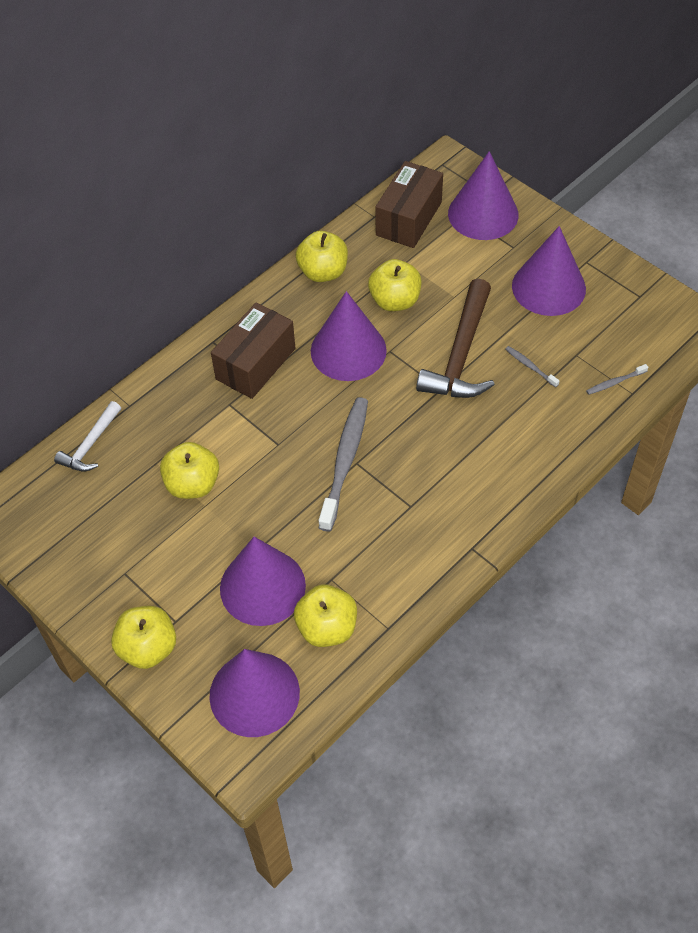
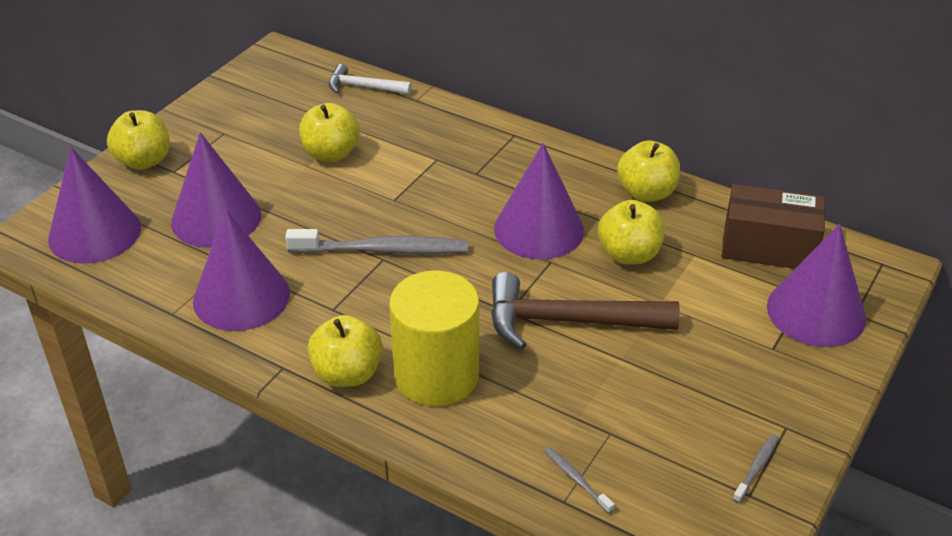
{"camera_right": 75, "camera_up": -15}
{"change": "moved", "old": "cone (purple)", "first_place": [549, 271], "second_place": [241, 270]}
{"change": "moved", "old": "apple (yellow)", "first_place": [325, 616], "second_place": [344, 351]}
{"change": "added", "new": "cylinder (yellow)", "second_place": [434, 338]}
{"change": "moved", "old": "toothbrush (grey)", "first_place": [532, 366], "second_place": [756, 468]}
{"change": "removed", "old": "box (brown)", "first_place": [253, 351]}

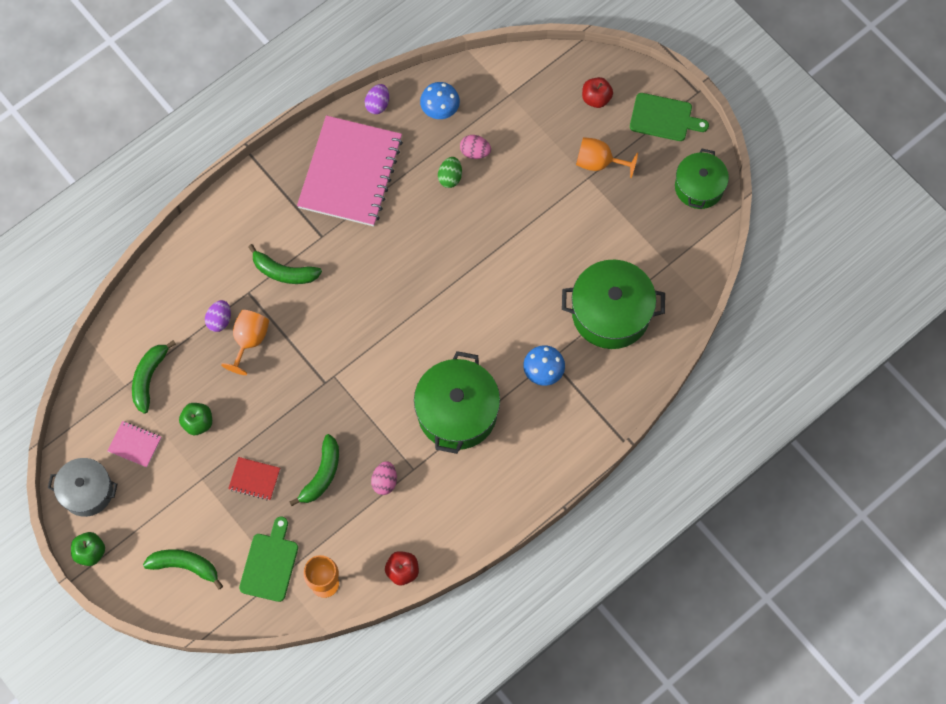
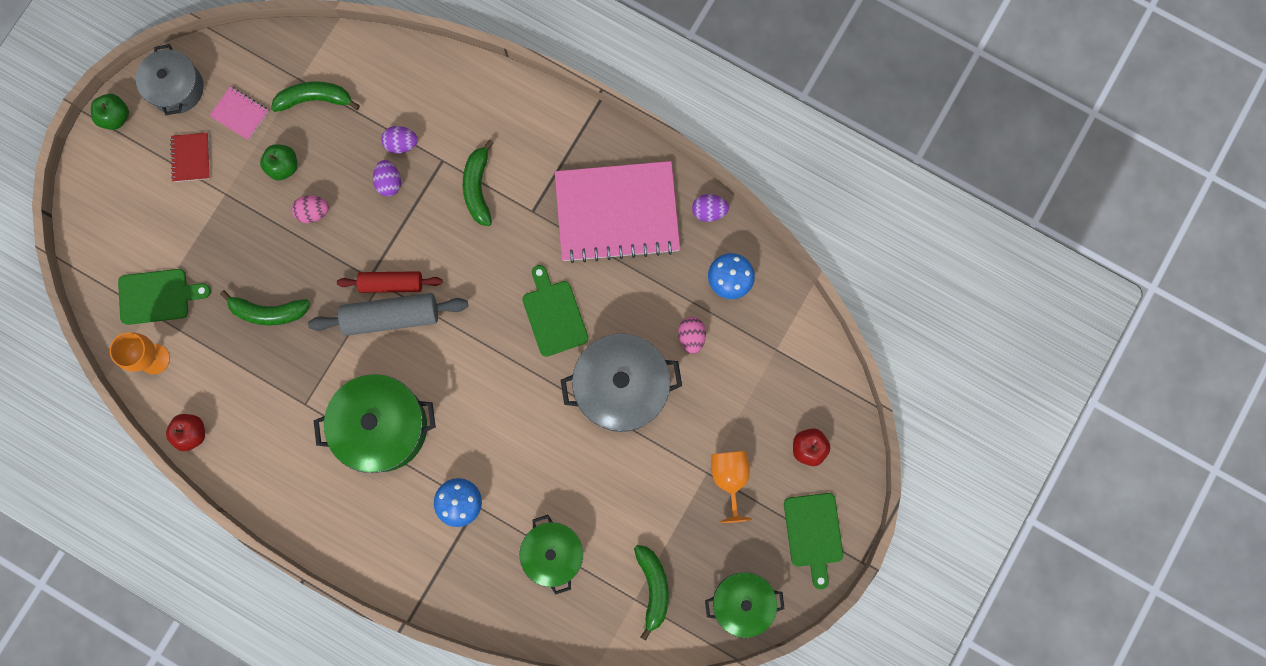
{"camera_right": 70, "camera_up": 10}
{"change": "moved", "old": "notebook (red)", "first_place": [254, 479], "second_place": [190, 157]}
{"change": "turned", "old": "notebook (pink)", "first_place": [134, 444], "second_place": [239, 113], "degrees": -60}
{"change": "moved", "old": "egg (pink)", "first_place": [384, 478], "second_place": [310, 209]}
{"change": "added", "new": "rolling pin (grey)", "second_place": [388, 314]}
{"change": "added", "new": "rolling pin (red)", "second_place": [390, 282]}
{"change": "replaced", "old": "goblet (orange)", "new": "egg (purple)", "first_place": [245, 342], "second_place": [387, 178]}
{"change": "resized", "old": "pot (green)", "first_place": [613, 304], "second_place": [551, 555], "factor": 0.64}
{"change": "added", "new": "cutting board (green)", "second_place": [555, 311]}
{"change": "added", "new": "pot (grey)", "second_place": [621, 383]}
{"change": "moved", "old": "banana (green)", "first_place": [183, 569], "second_place": [651, 593]}
{"change": "removed", "old": "egg (green)", "first_place": [450, 172]}

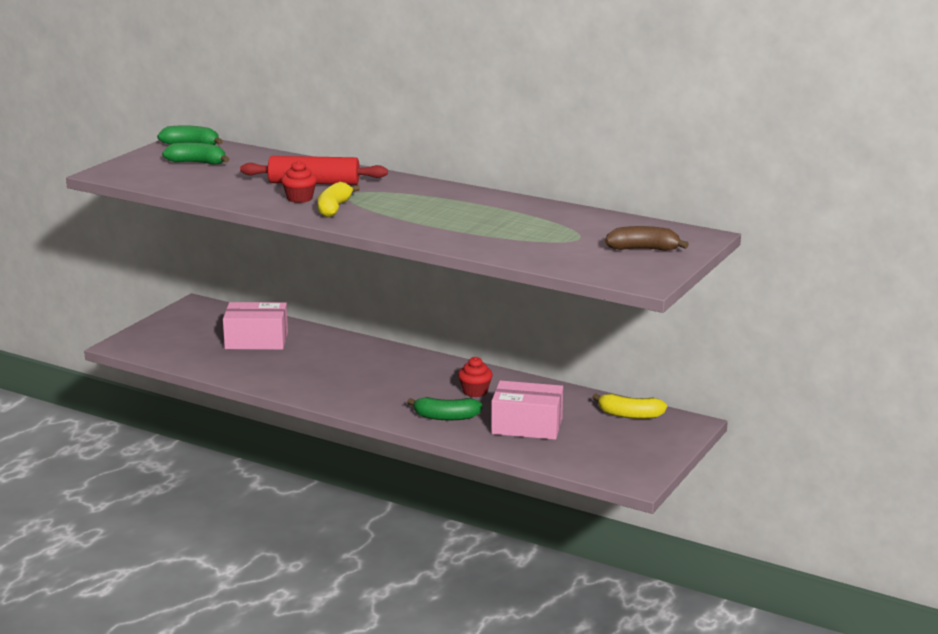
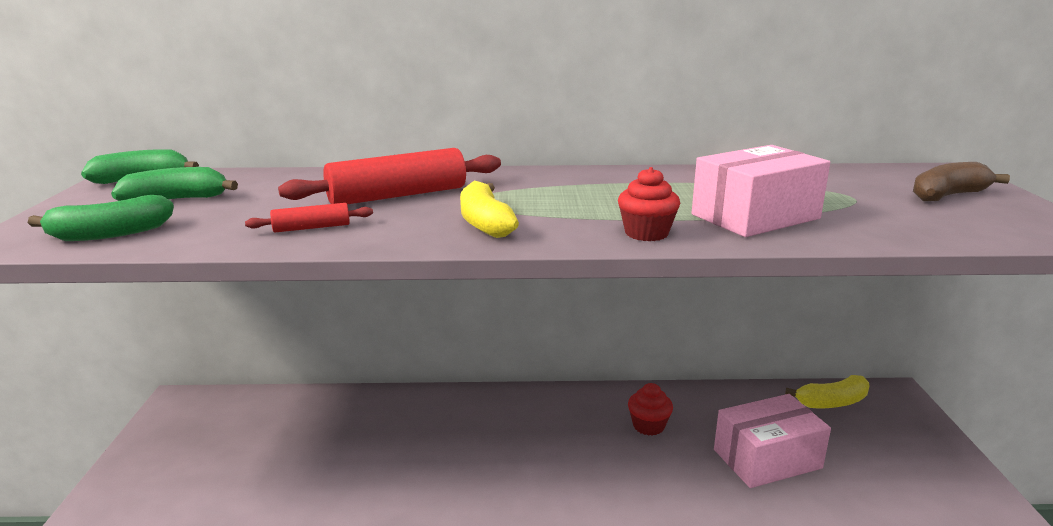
{"camera_right": -30, "camera_up": 0}
{"change": "moved", "old": "banana (green)", "first_place": [445, 408], "second_place": [101, 218]}
{"change": "added", "new": "rolling pin (red)", "second_place": [309, 218]}
{"change": "moved", "old": "cupcake (red)", "first_place": [299, 181], "second_place": [649, 204]}
{"change": "moved", "old": "box (pink)", "first_place": [255, 326], "second_place": [761, 191]}

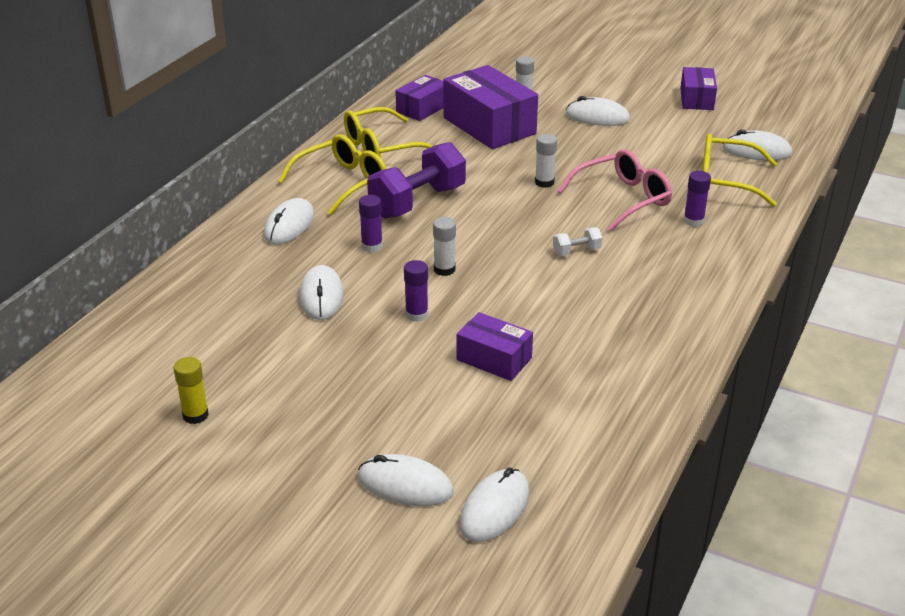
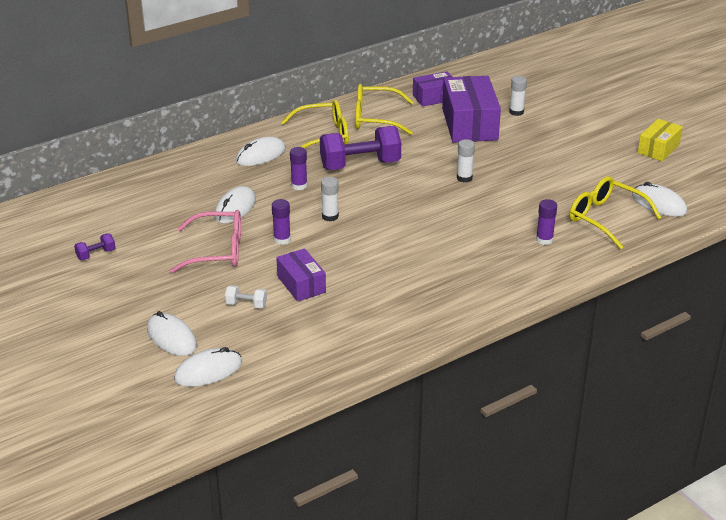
{"camera_right": 30, "camera_up": 0}
{"change": "replaced", "old": "glue stick (yellow)", "new": "dumbbell (purple)", "first_place": [191, 390], "second_place": [95, 246]}
{"change": "moved", "old": "glasses (pink)", "first_place": [615, 190], "second_place": [205, 241]}
{"change": "moved", "old": "dumbbell (white)", "first_place": [578, 241], "second_place": [246, 296]}
{"change": "recoloured", "old": "box (purple)", "new": "box (yellow)", "first_place": [698, 88], "second_place": [660, 140]}
{"change": "removed", "old": "mouse (white)", "first_place": [597, 111]}

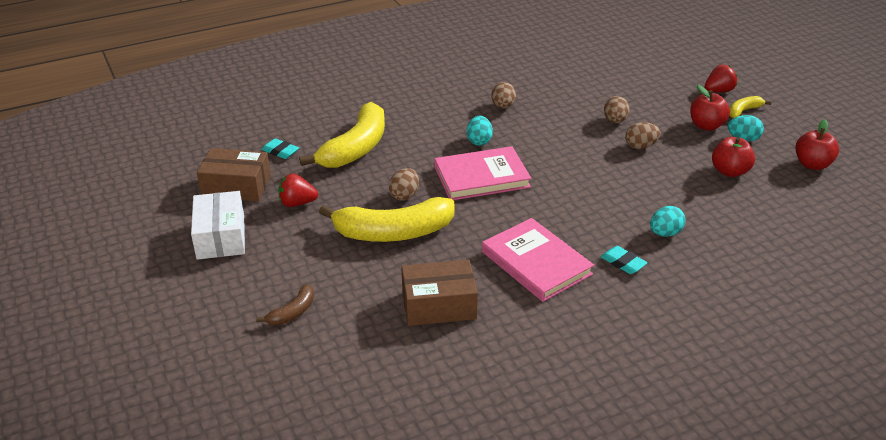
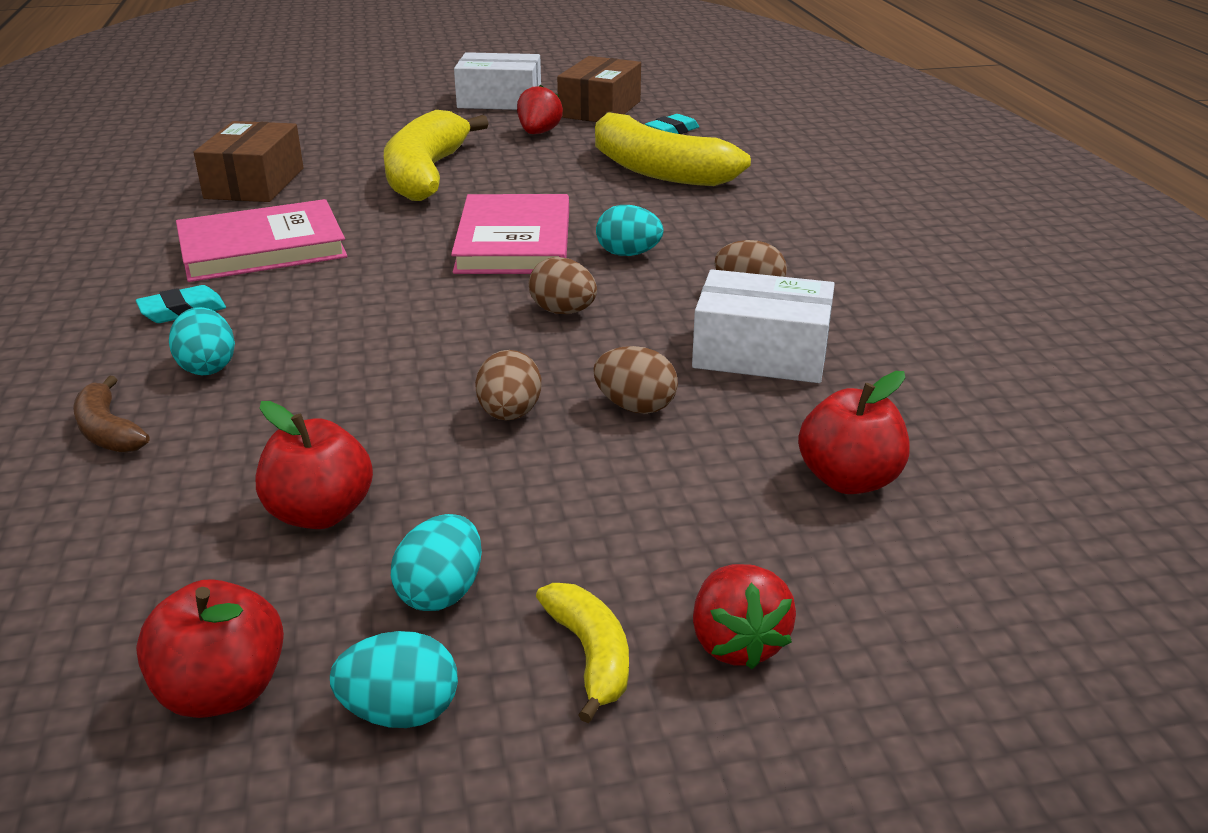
{"camera_right": 105, "camera_up": -5}
{"change": "moved", "old": "banana (brown)", "first_place": [285, 304], "second_place": [111, 414]}
{"change": "added", "new": "egg (turquoise)", "second_place": [394, 679]}
{"change": "moved", "old": "egg (brown)", "first_place": [404, 184], "second_place": [563, 285]}
{"change": "added", "new": "box (white)", "second_place": [763, 326]}
{"change": "moved", "old": "apple (red)", "first_place": [710, 108], "second_place": [854, 432]}

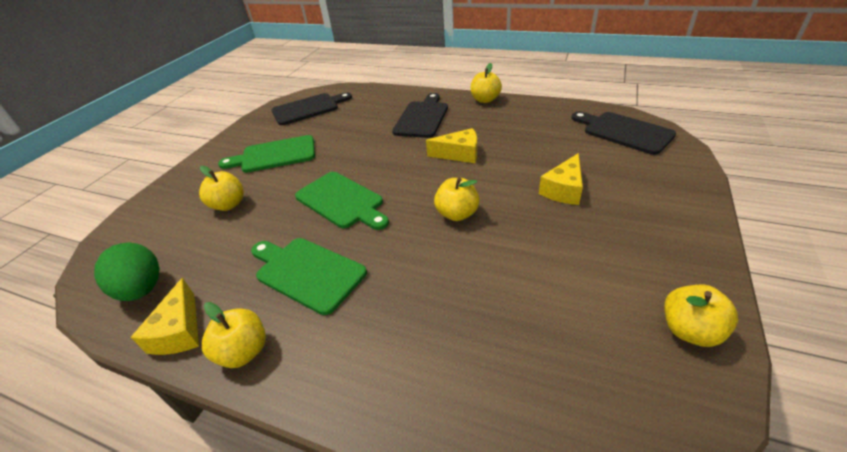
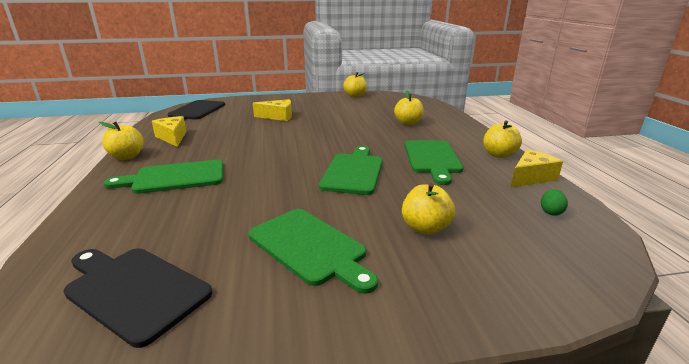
{"camera_right": -125, "camera_up": -15}
{"change": "recoloured", "old": "cutting board (black)", "new": "cutting board (green)", "first_place": [420, 115], "second_place": [163, 177]}
{"change": "moved", "old": "cheese (yellow)", "first_place": [451, 145], "second_place": [169, 131]}
{"change": "moved", "old": "apple (yellow)", "first_place": [456, 199], "second_place": [409, 107]}
{"change": "resized", "old": "egg (green)", "first_place": [127, 272], "second_place": [554, 202], "factor": 0.47}

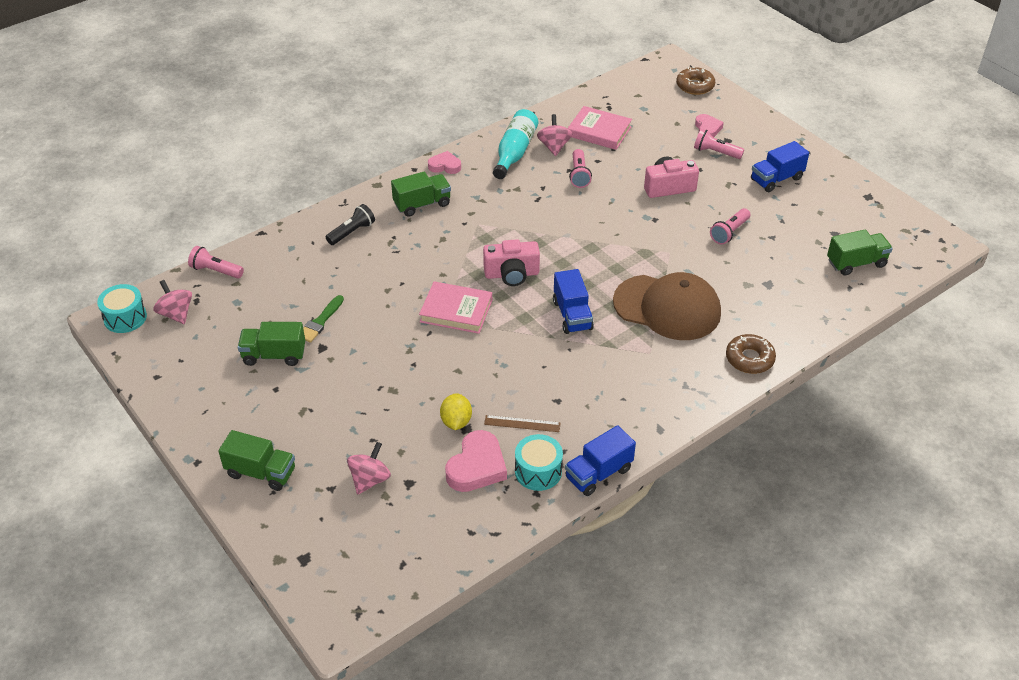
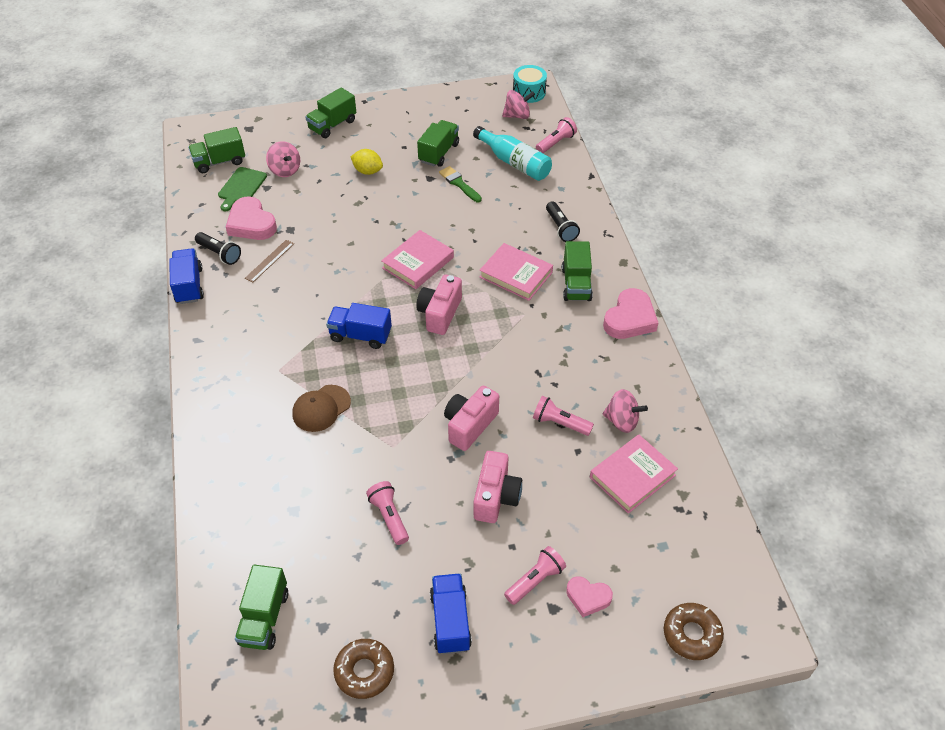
{"camera_right": 115, "camera_up": 5}
{"change": "added", "new": "truck (green)", "second_place": [216, 150]}
{"change": "replaced", "old": "drum (turquoise)", "new": "flashlight (black)", "first_place": [539, 462], "second_place": [218, 248]}
{"change": "added", "new": "cutting board (green)", "second_place": [242, 189]}
{"change": "resized", "old": "cap (brown)", "first_place": [667, 306], "second_place": [321, 408], "factor": 0.54}
{"change": "moved", "old": "donut (brown)", "first_place": [751, 354], "second_place": [363, 669]}
{"change": "moved", "old": "lemon (yellow)", "first_place": [456, 411], "second_place": [367, 162]}
{"change": "added", "new": "camera (pink)", "second_place": [471, 418]}
{"change": "moved", "old": "bottle (turquoise)", "first_place": [515, 144], "second_place": [512, 153]}
{"change": "added", "new": "book (pink)", "second_place": [516, 272]}
{"change": "resized", "old": "heart (pink)", "first_place": [444, 162], "second_place": [630, 313], "factor": 1.64}

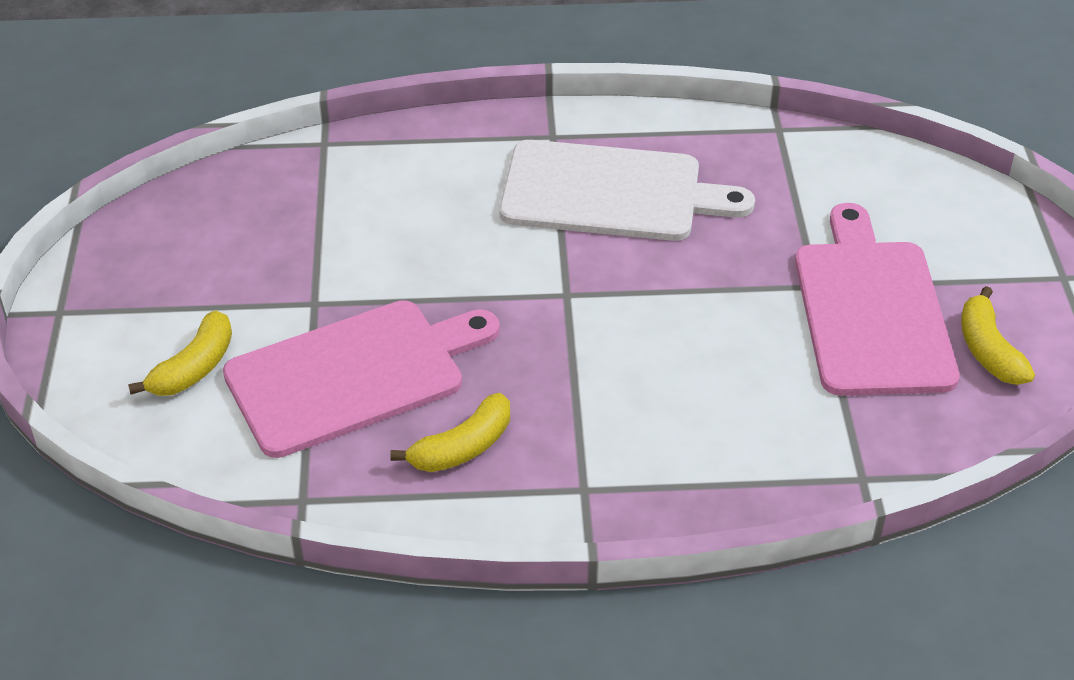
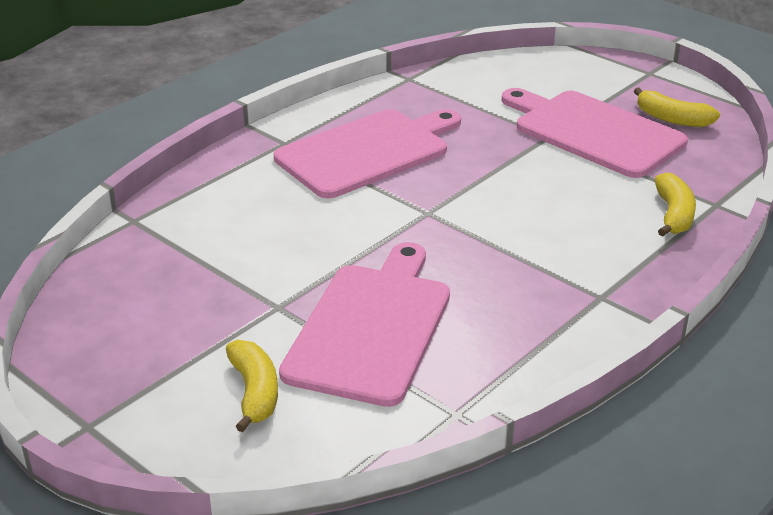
{"camera_right": -45, "camera_up": -10}
{"change": "recoloured", "old": "cutting board (white)", "new": "cutting board (pink)", "first_place": [627, 190], "second_place": [367, 153]}
{"change": "moved", "old": "banana (yellow)", "first_place": [450, 432], "second_place": [675, 204]}

